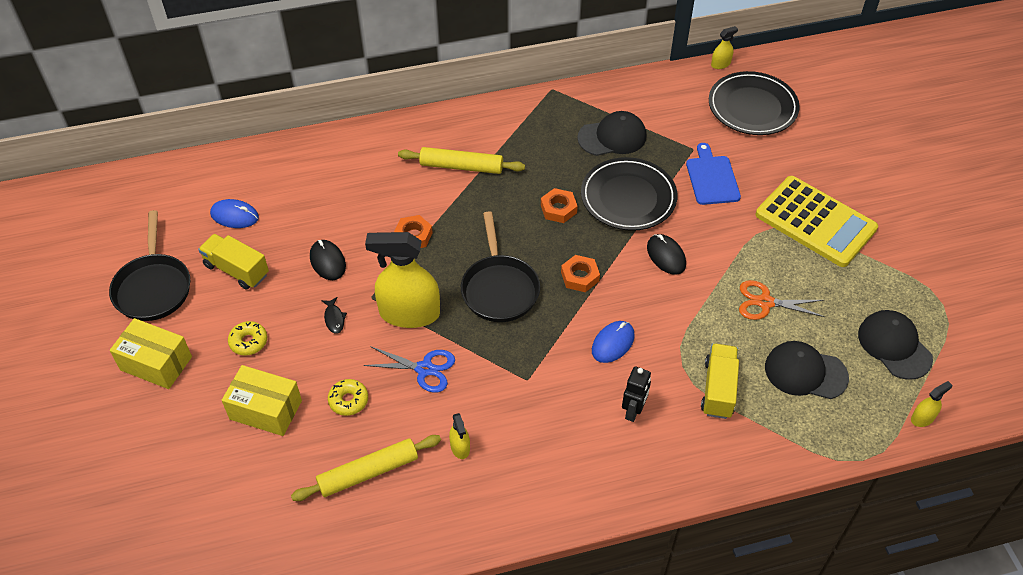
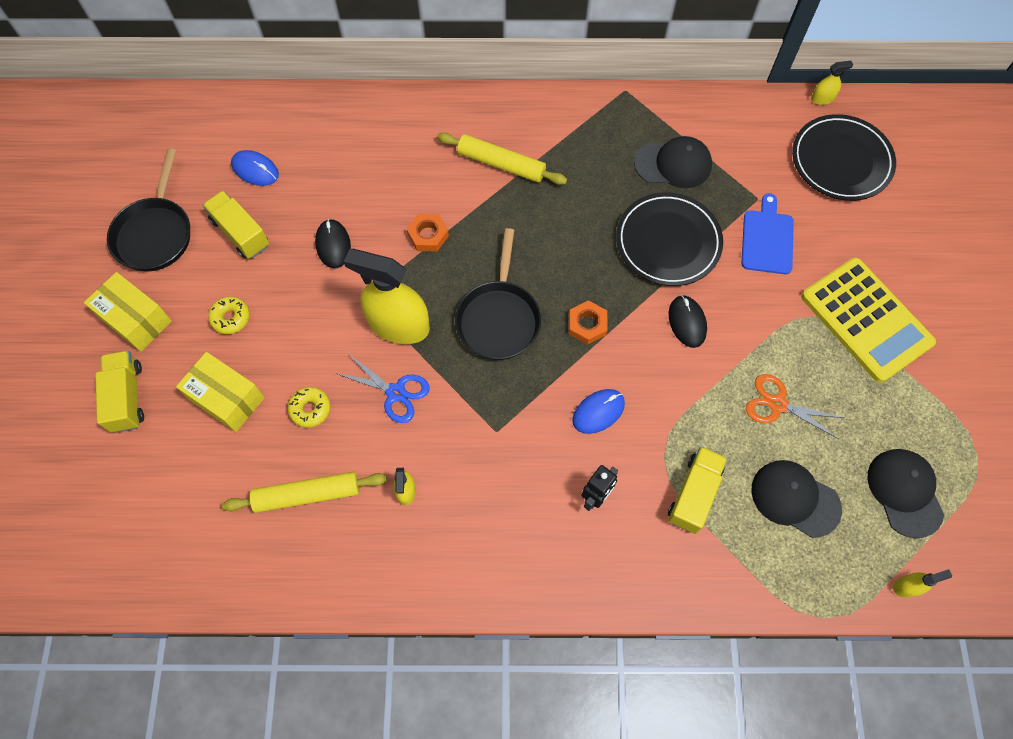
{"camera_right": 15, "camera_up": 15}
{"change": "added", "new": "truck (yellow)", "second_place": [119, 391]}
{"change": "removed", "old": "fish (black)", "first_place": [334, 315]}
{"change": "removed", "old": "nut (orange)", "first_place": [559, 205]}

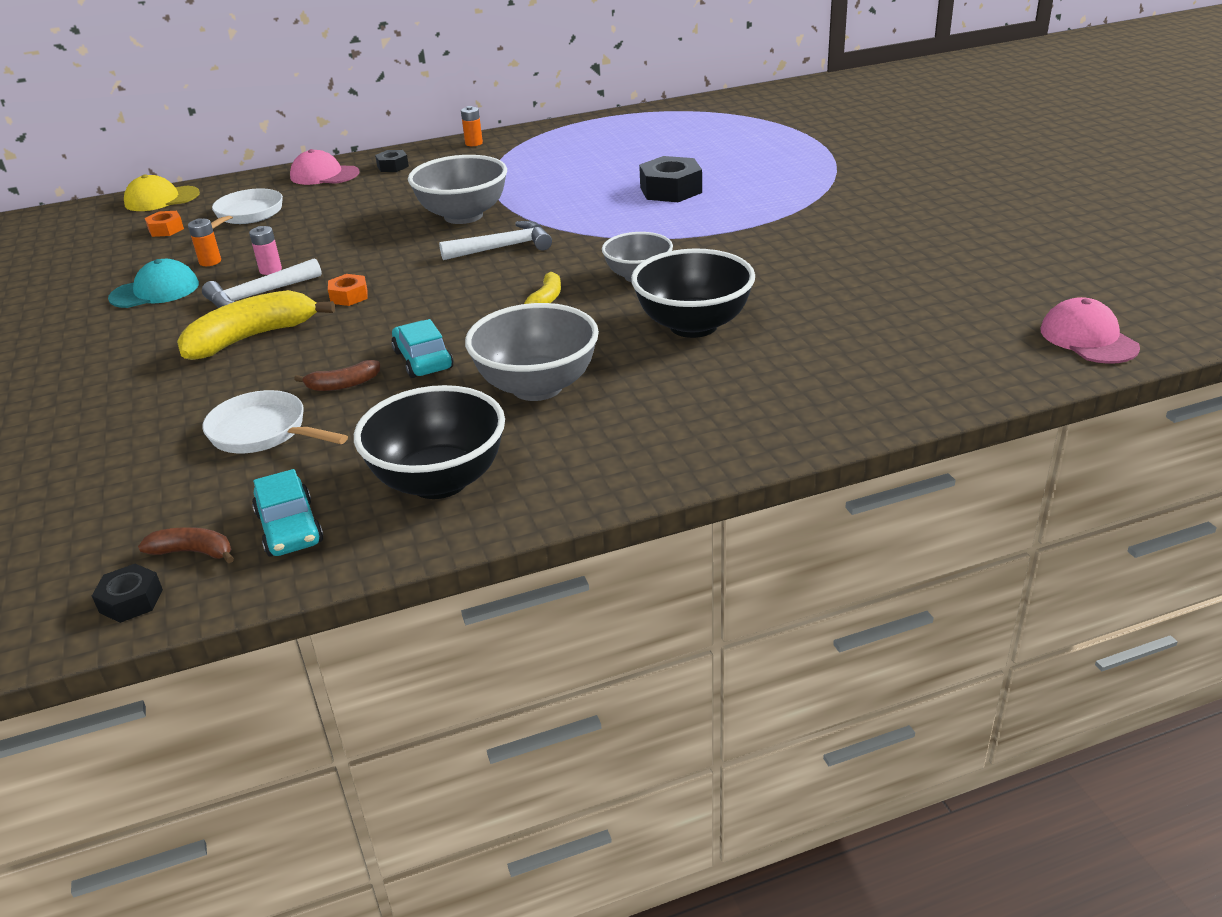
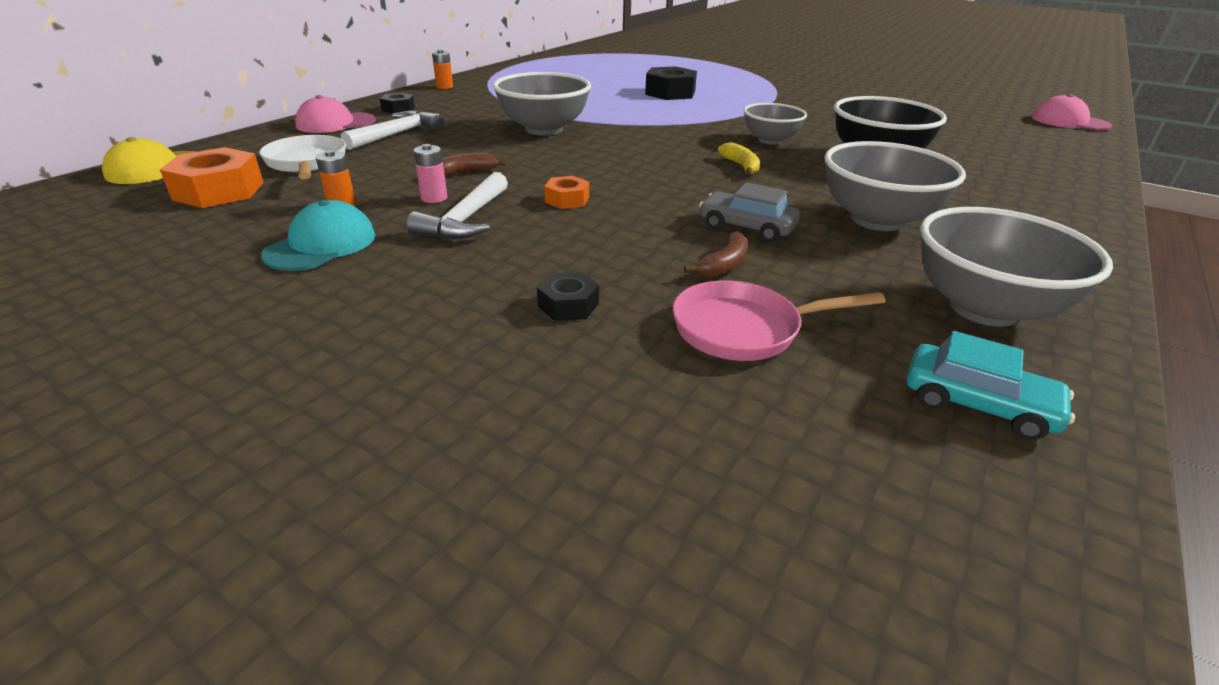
{"camera_right": -40, "camera_up": 0}
{"change": "resized", "old": "nut (orange)", "first_place": [164, 224], "second_place": [212, 177], "factor": 1.82}
{"change": "moved", "old": "hammer (white)", "first_place": [495, 240], "second_place": [392, 130]}
{"change": "moved", "old": "banana (brown)", "first_place": [186, 545], "second_place": [474, 164]}
{"change": "moved", "old": "nut (black)", "first_place": [127, 593], "second_place": [568, 296]}
{"change": "recoloured", "old": "pan (white)", "new": "pan (pink)", "first_place": [275, 421], "second_place": [779, 321]}
{"change": "recoloured", "old": "car (turquoise)", "new": "car (grey)", "first_place": [422, 348], "second_place": [749, 212]}
{"change": "recoloured", "old": "bowl (black)", "new": "bowl (grey)", "first_place": [429, 442], "second_place": [1016, 267]}
{"change": "removed", "old": "banana (yellow)", "first_place": [256, 325]}

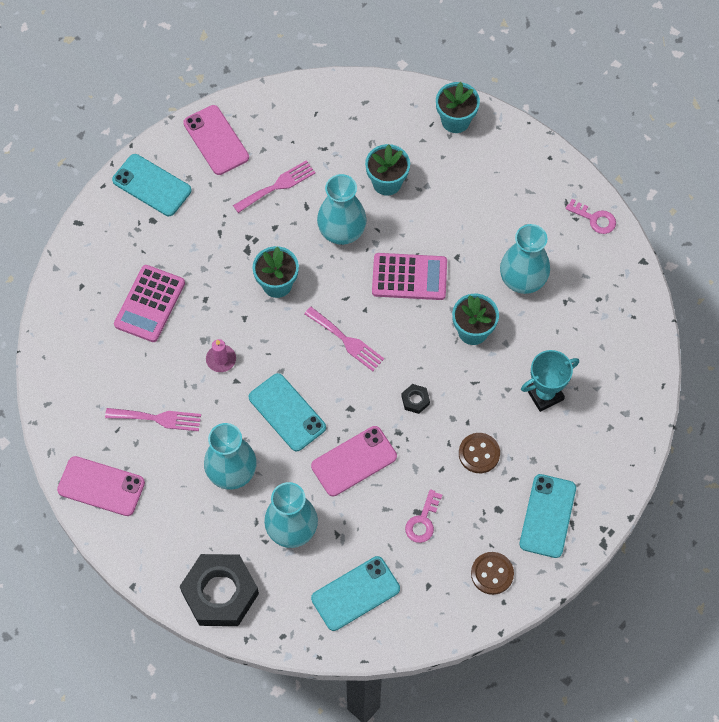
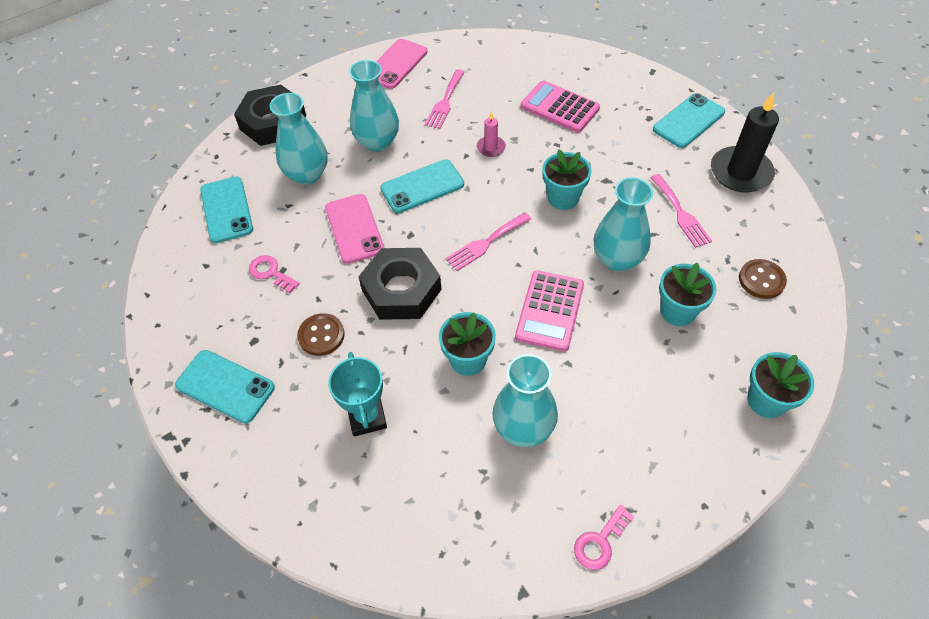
{"camera_right": 105, "camera_up": -10}
{"change": "resized", "old": "nut (black)", "first_place": [415, 399], "second_place": [400, 284], "factor": 2.5}
{"change": "replaced", "old": "phone (pink)", "new": "candle (black)", "first_place": [216, 140], "second_place": [745, 142]}
{"change": "moved", "old": "button (brown)", "first_place": [492, 573], "second_place": [763, 279]}

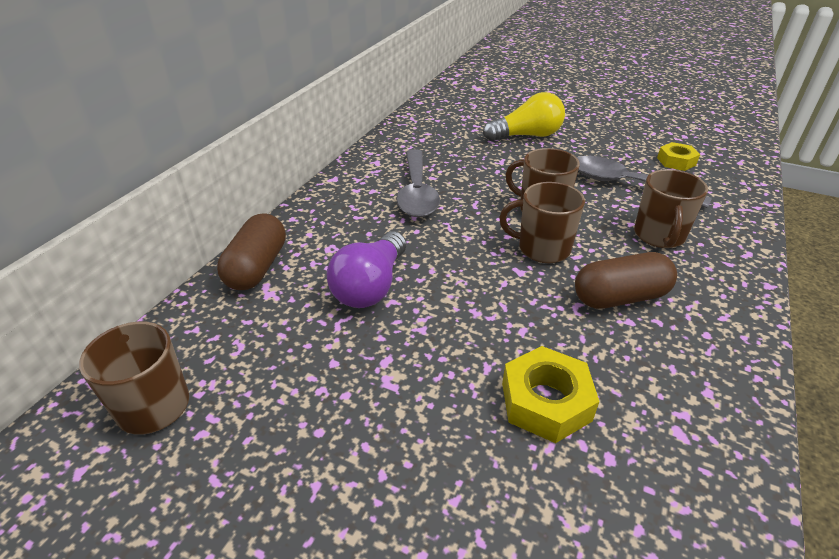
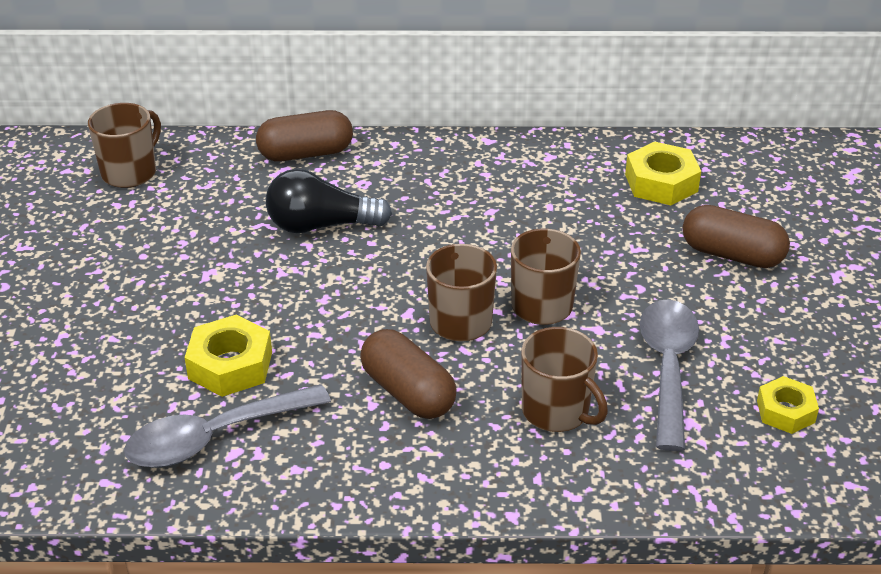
{"camera_right": 65, "camera_up": 0}
{"change": "moved", "old": "spoon (grey)", "first_place": [418, 183], "second_place": [227, 426]}
{"change": "recoloured", "old": "light bulb (purple)", "new": "light bulb (black)", "first_place": [366, 269], "second_place": [329, 201]}
{"change": "turned", "old": "mug (brown)", "first_place": [671, 208], "second_place": [564, 379], "degrees": -120}
{"change": "added", "new": "nut (yellow)", "second_place": [663, 173]}
{"change": "replaced", "old": "light bulb (yellow)", "new": "capsule (brown)", "first_place": [524, 116], "second_place": [736, 236]}

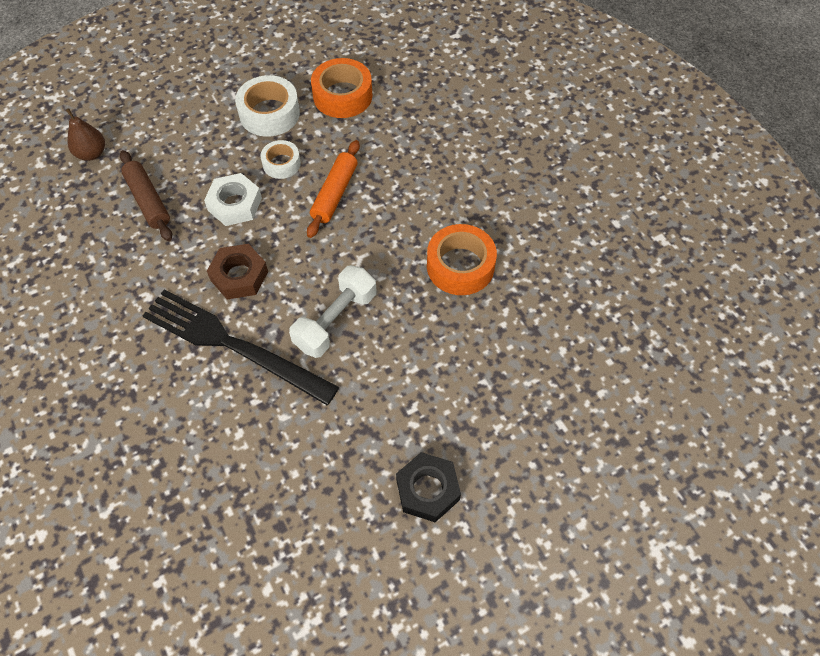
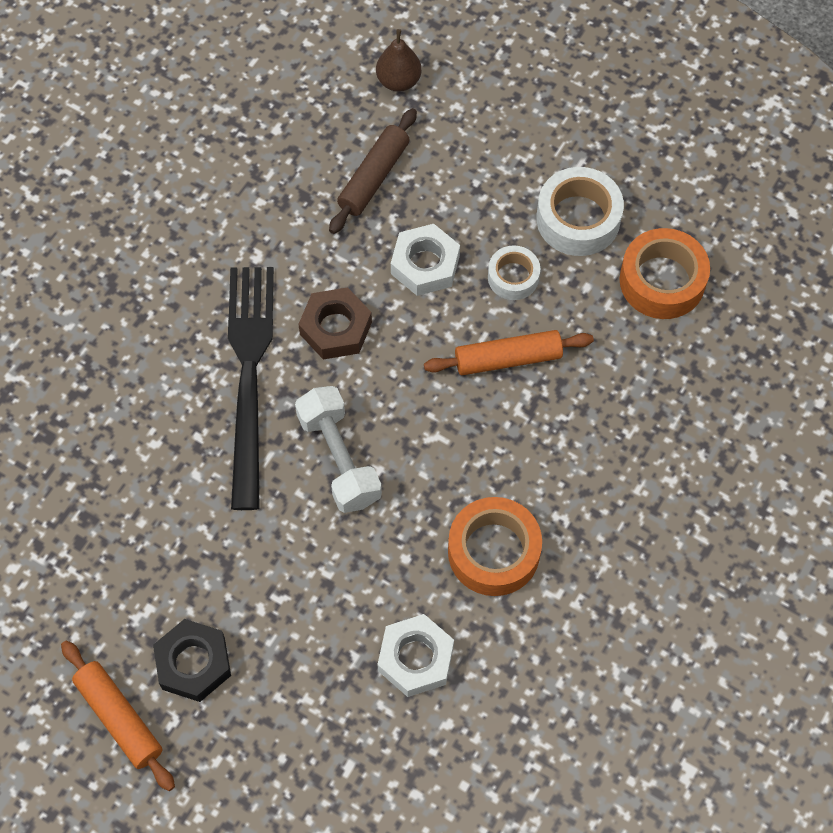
{"camera_right": 60, "camera_up": 5}
{"change": "added", "new": "rolling pin (orange)", "second_place": [118, 716]}
{"change": "turned", "old": "dumbbell (white)", "first_place": [332, 311], "second_place": [338, 449], "degrees": 60}
{"change": "added", "new": "nut (white)", "second_place": [415, 655]}

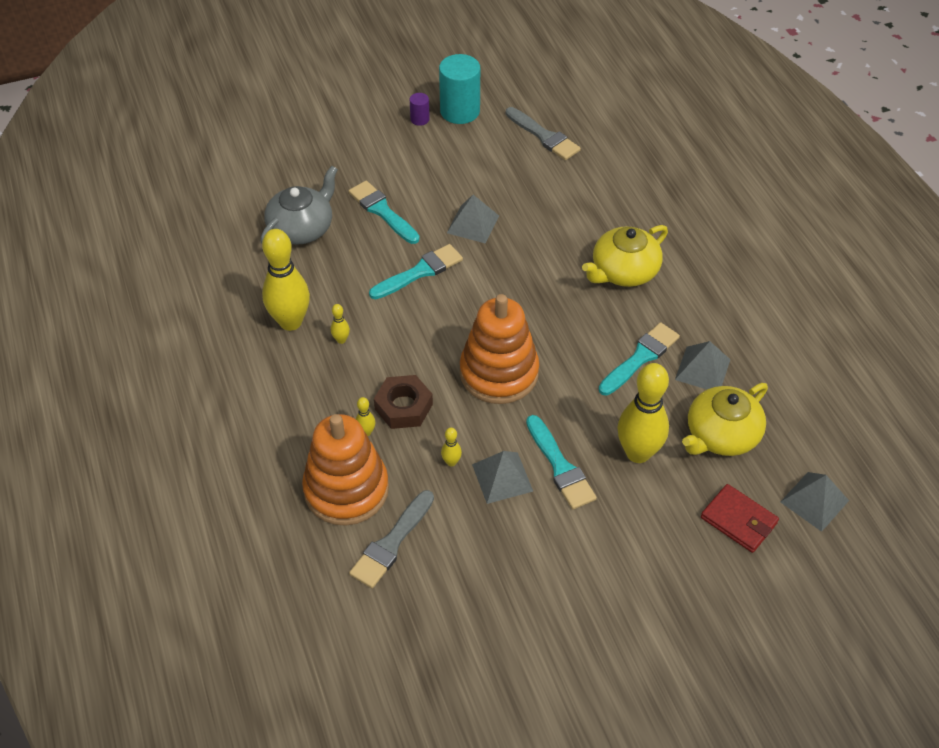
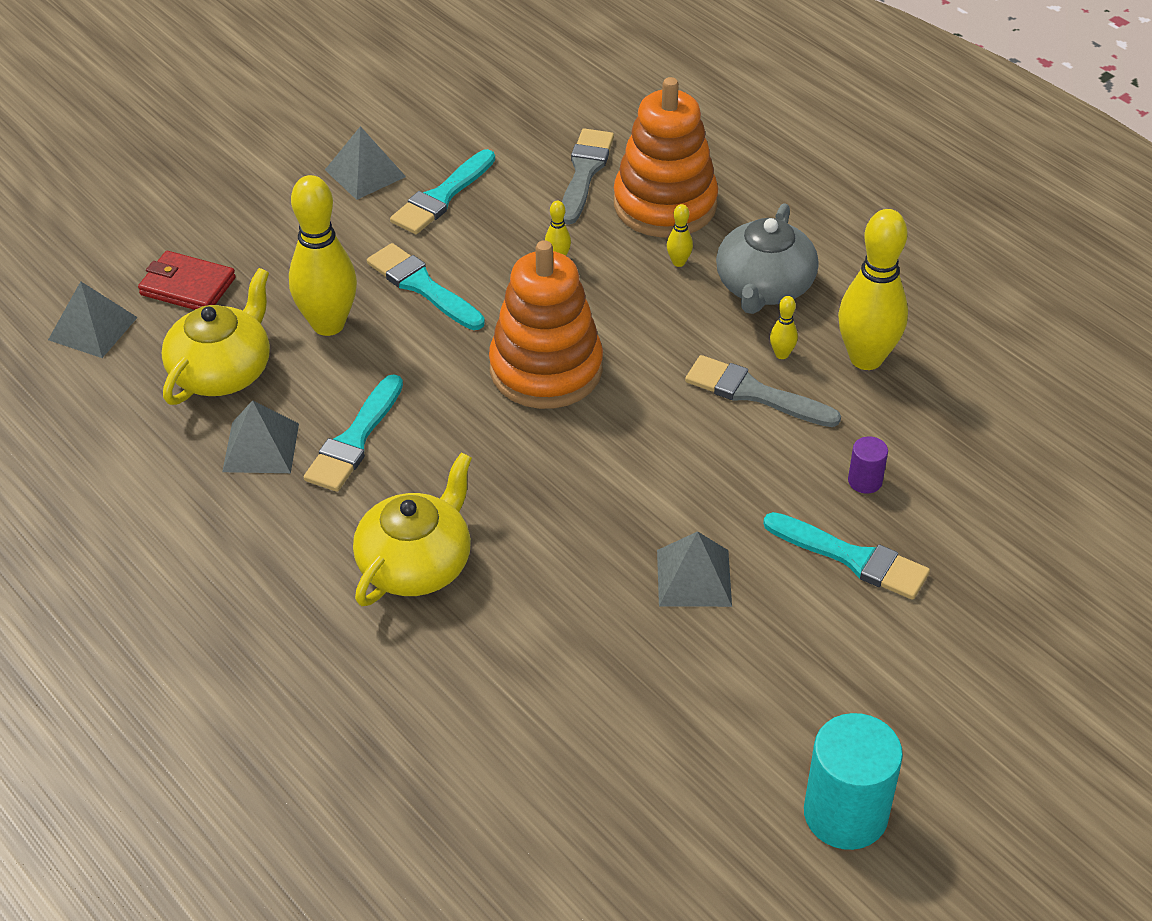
{"camera_right": 160, "camera_up": -5}
{"change": "moved", "old": "pyramid (grey)", "first_place": [502, 477], "second_place": [365, 163]}
{"change": "moved", "old": "brush (turquoise)", "first_place": [416, 271], "second_place": [442, 191]}
{"change": "moved", "old": "brush (grey)", "first_place": [543, 133], "second_place": [763, 391]}
{"change": "moved", "old": "teapot (grey)", "first_place": [299, 205], "second_place": [767, 258]}
{"change": "moved", "old": "cylinder (purple)", "first_place": [420, 109], "second_place": [868, 465]}
{"change": "removed", "old": "nut (brown)", "first_place": [403, 402]}

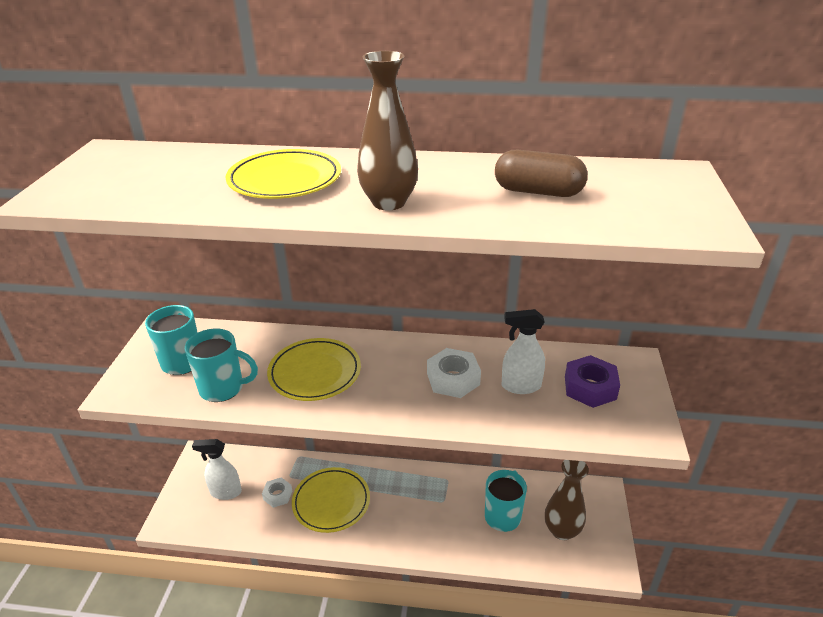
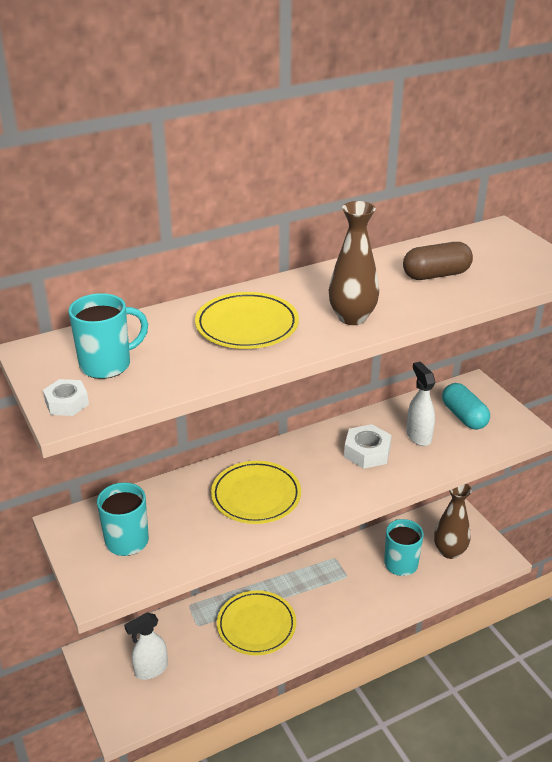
{"camera_right": -35, "camera_up": 0}
{"change": "moved", "old": "nut (white)", "first_place": [277, 492], "second_place": [66, 397]}
{"change": "moved", "old": "mug (turquoise)", "first_place": [221, 365], "second_place": [108, 336]}
{"change": "turned", "old": "spray bottle (white)", "first_place": [523, 351], "second_place": [420, 404], "degrees": 105}
{"change": "replaced", "old": "nut (purple)", "new": "capsule (turquoise)", "first_place": [592, 381], "second_place": [466, 406]}

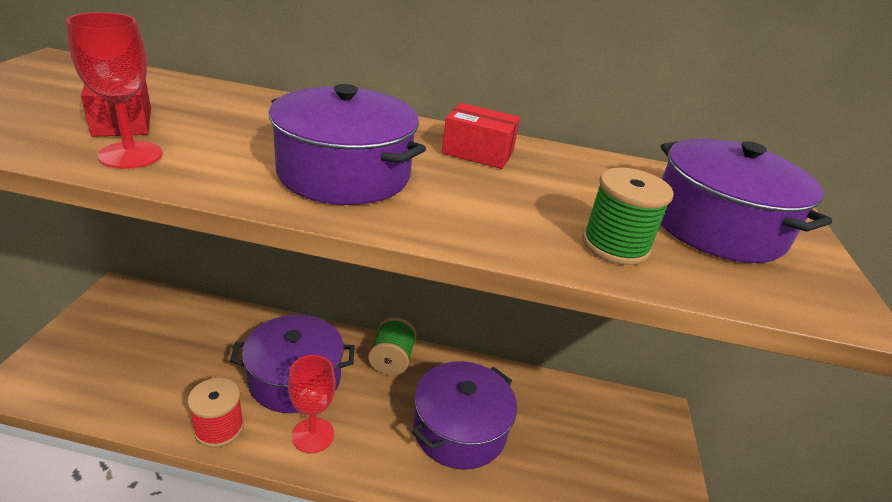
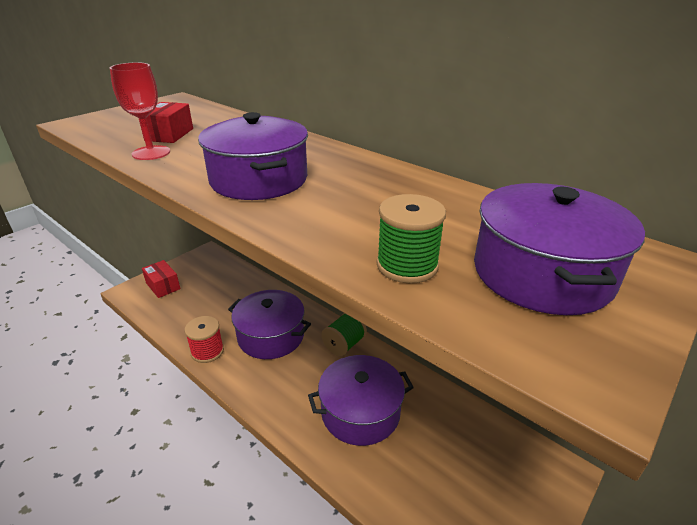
{"camera_right": 35, "camera_up": 0}
{"change": "moved", "old": "box (red)", "first_place": [481, 136], "second_place": [161, 279]}
{"change": "removed", "old": "goblet (red)", "first_place": [312, 404]}

